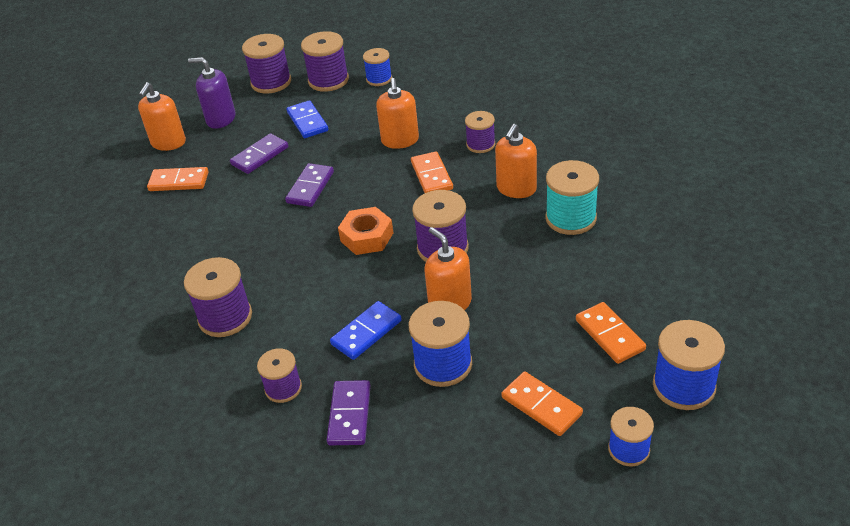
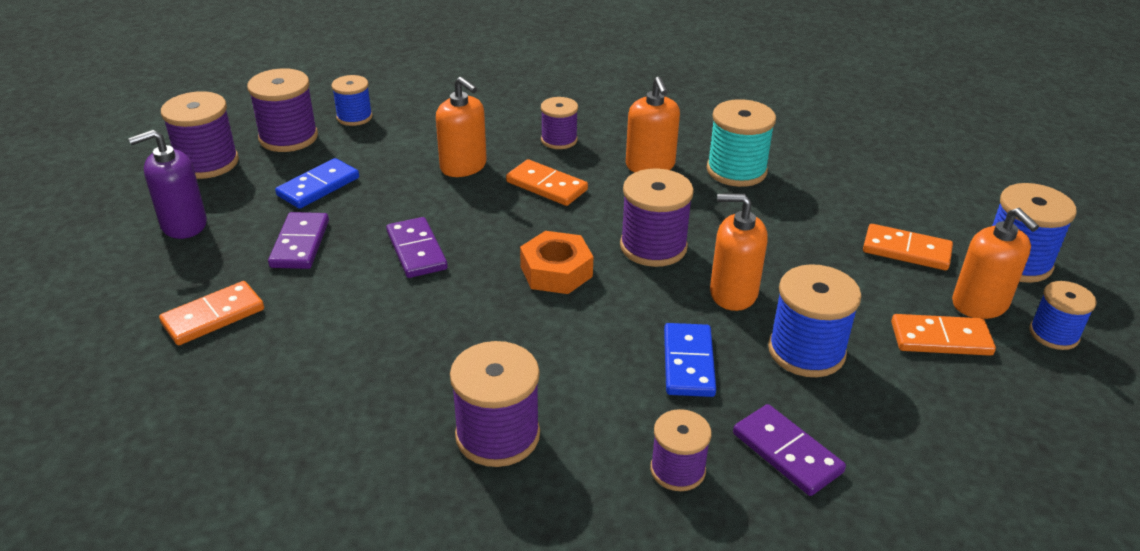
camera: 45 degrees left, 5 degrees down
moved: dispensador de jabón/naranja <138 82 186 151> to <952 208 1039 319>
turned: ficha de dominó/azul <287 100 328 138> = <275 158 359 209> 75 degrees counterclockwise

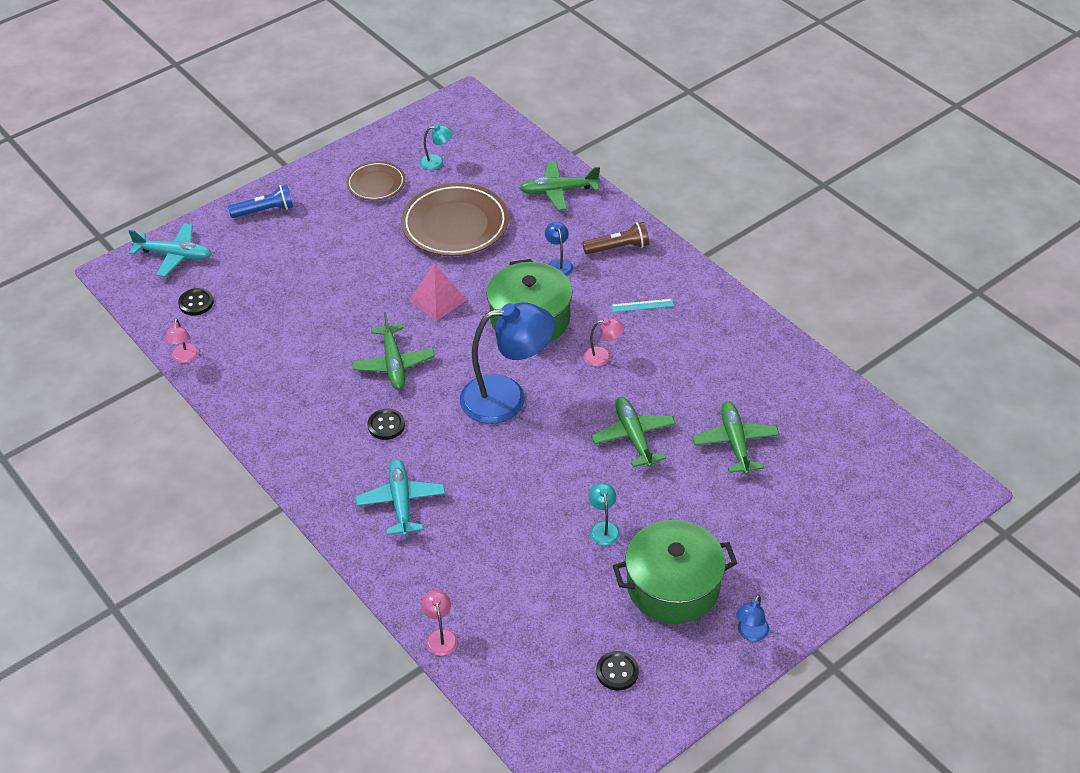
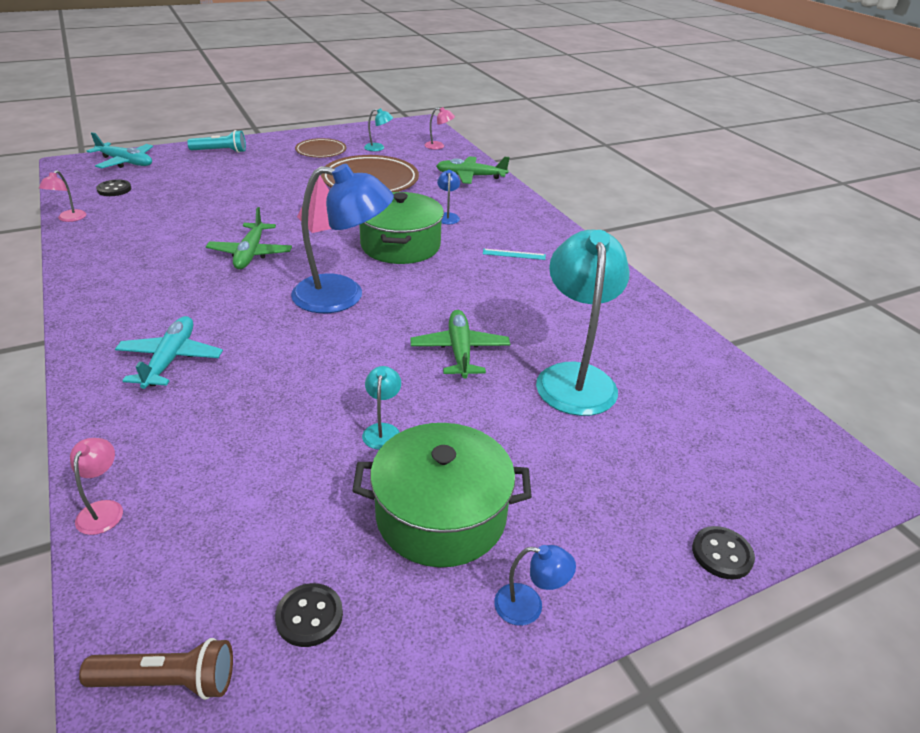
camera: 10 degrees right, 10 degrees down
moved: lámpara de mano/marrón <583 222 649 254> to <79 638 233 700>; lámpara/rosa <584 318 624 367> to <425 107 455 149>; botón/negro <367 409 405 440> to <692 526 755 579>
replaced: avión/verde <692 401 780 475> to lámpara/turquesa <536 230 630 416>
recoloured: lámpara de mano/azul <228 185 293 218> to lámpara de mano/turquesa <187 130 246 153>
turned: lámpara/azul <736 595 769 641> = <494 545 576 626> 120 degrees counterclockwise

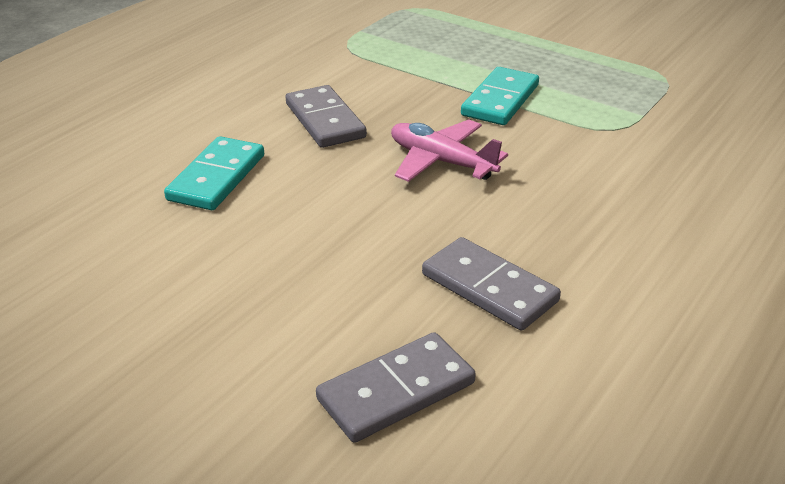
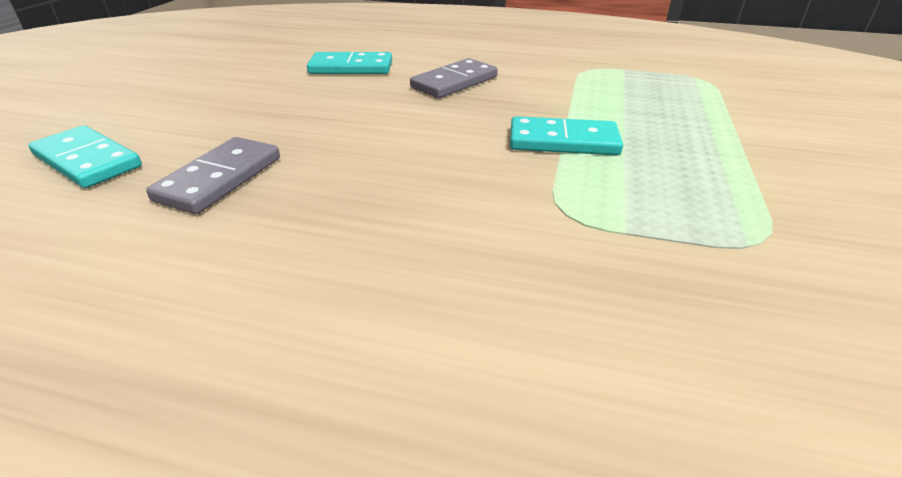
camera: 70 degrees right, 0 degrees up
removed: avión/rosa <391 119 508 182>
recoloured: ficha de dominó/gris <316 332 476 443> to ficha de dominó/turquesa <28 126 142 188>

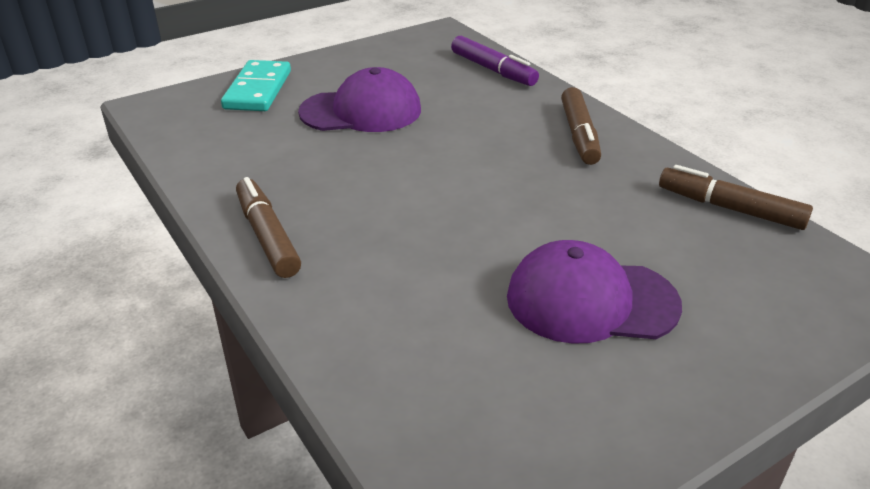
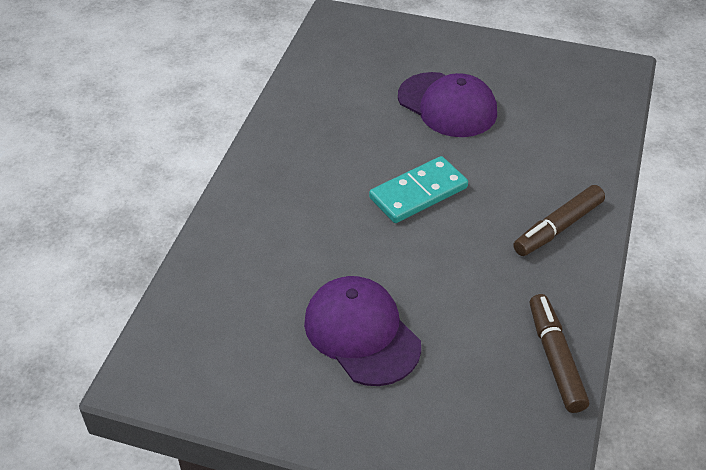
camera: 50 degrees right, 10 degrees up
removed: rotulador/morado <451 36 539 86>; rotulador/marrón <236 177 301 278>
moved: ficha de dominó/turquesa <221 60 291 111> to <369 156 468 223>

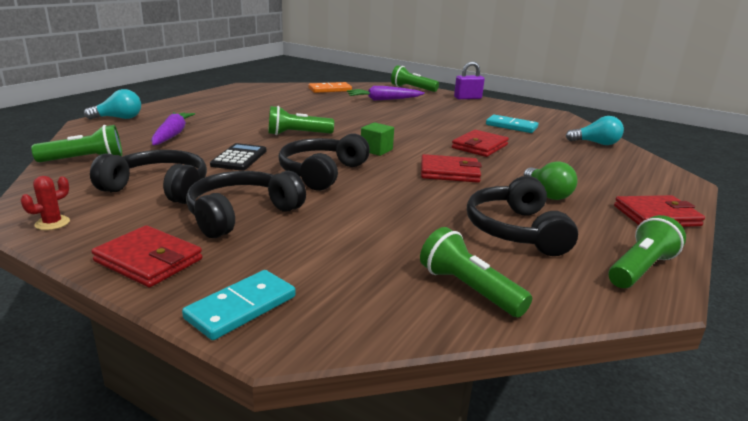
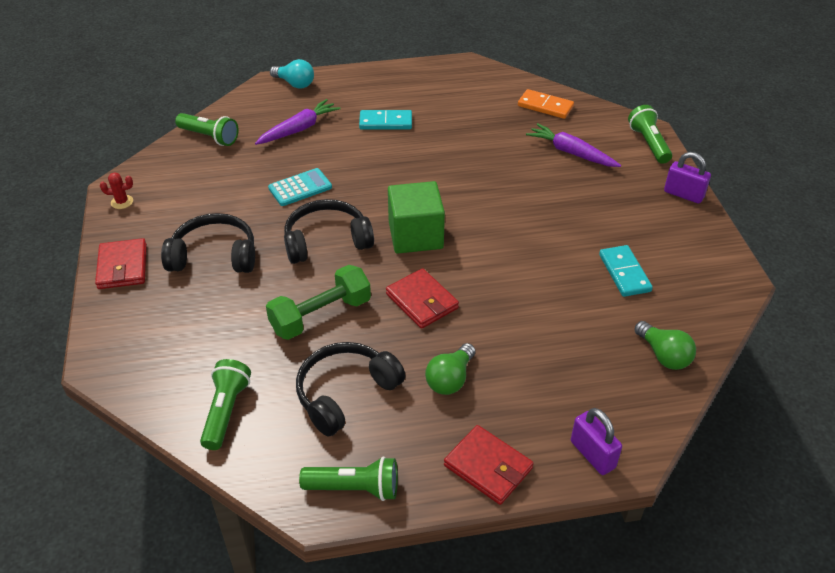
camera: 50 degrees right, 20 degrees up
removed: lámpara de mano/verde <268 106 334 135>; cartera/rojo <452 130 509 157>; auriculares/negro <90 150 207 204>
added: mancuerna/verde <266 265 371 340>; candado/morado <571 408 622 475>
moved: ficha de dominó/turquesa <182 270 295 340> to <359 110 412 130>
recoloured: bombilla/turquesa <566 116 624 145> to bombilla/verde <634 321 696 370>; calculadora/negro <210 143 266 171> to calculadora/turquesa <268 168 332 206>
resized: cubo/verde <361 122 394 156> = <388 181 445 254> x1.87

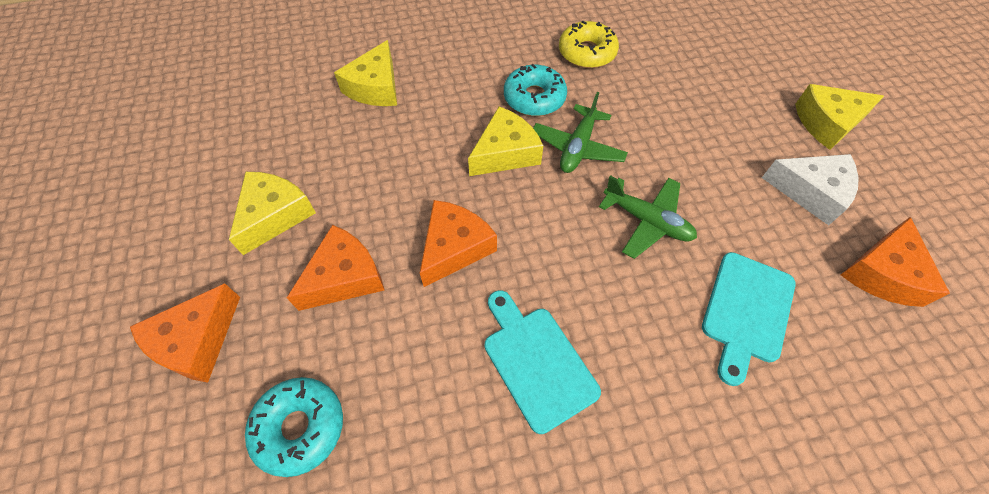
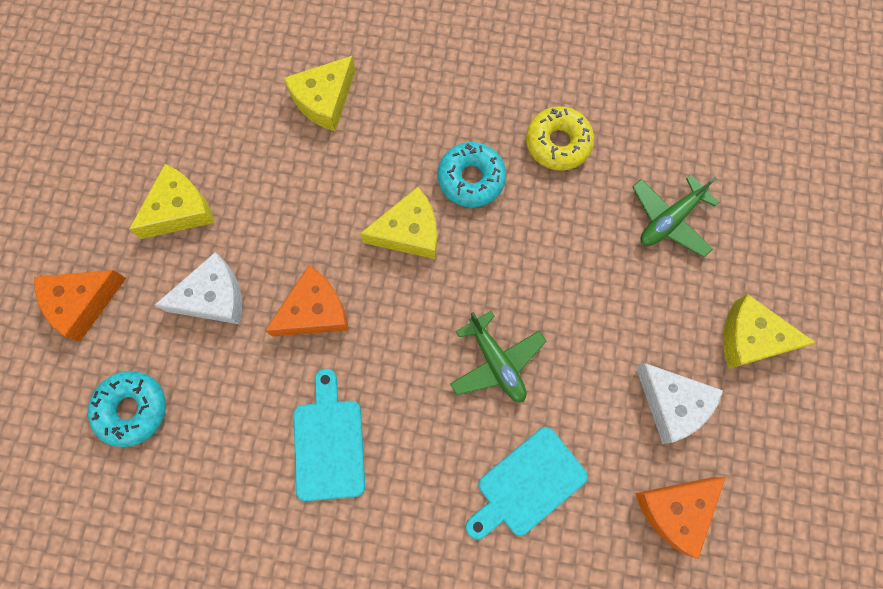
camera: 25 degrees right, 15 degrees up
moved: avión/verde <533 92 628 173> to <632 175 719 257>
recoloured: queso/naranja <287 225 385 311> to queso/blanco <155 252 242 324>

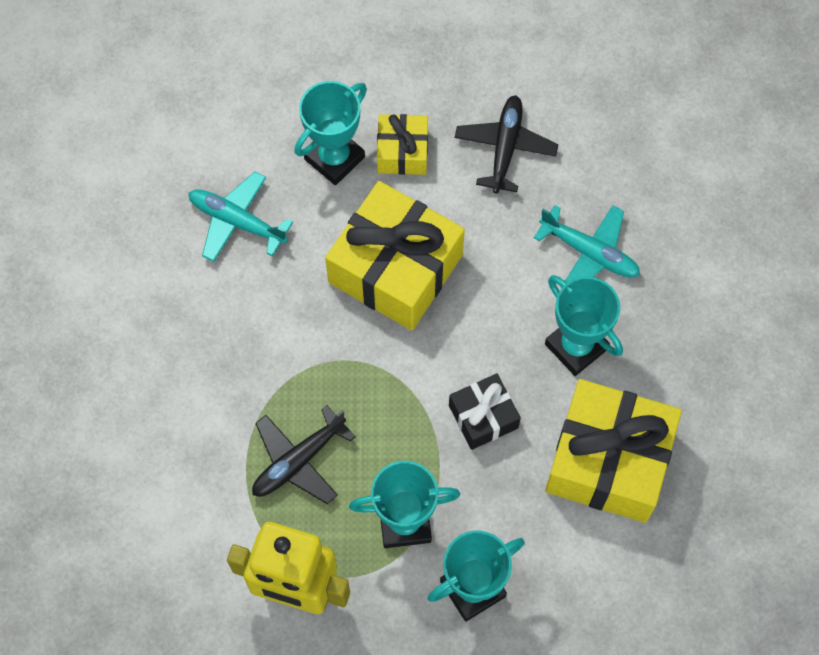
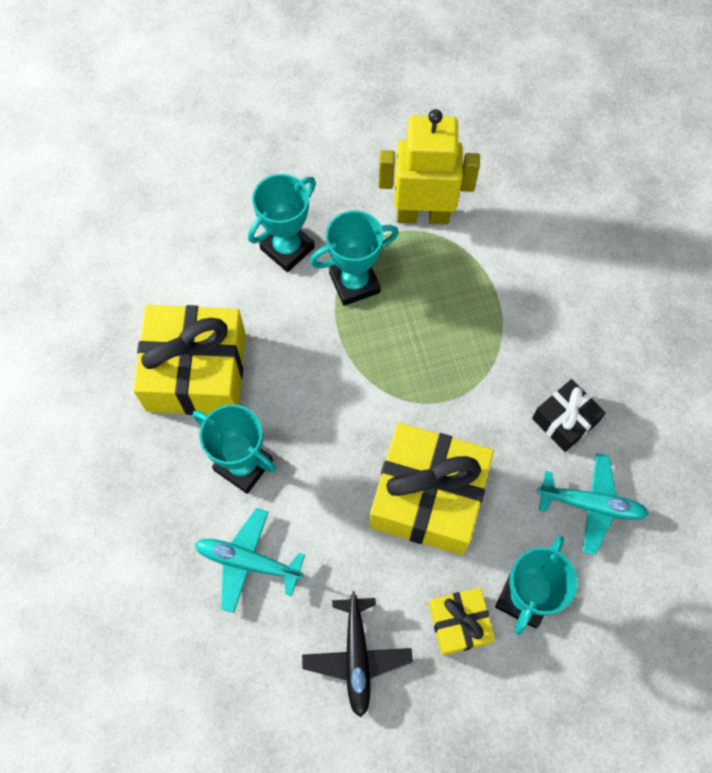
camera: 165 degrees right, 0 degrees up
removed: avión/negro <252 405 356 504>
moved: regalo/negro <449 373 521 450> to <532 379 606 452>

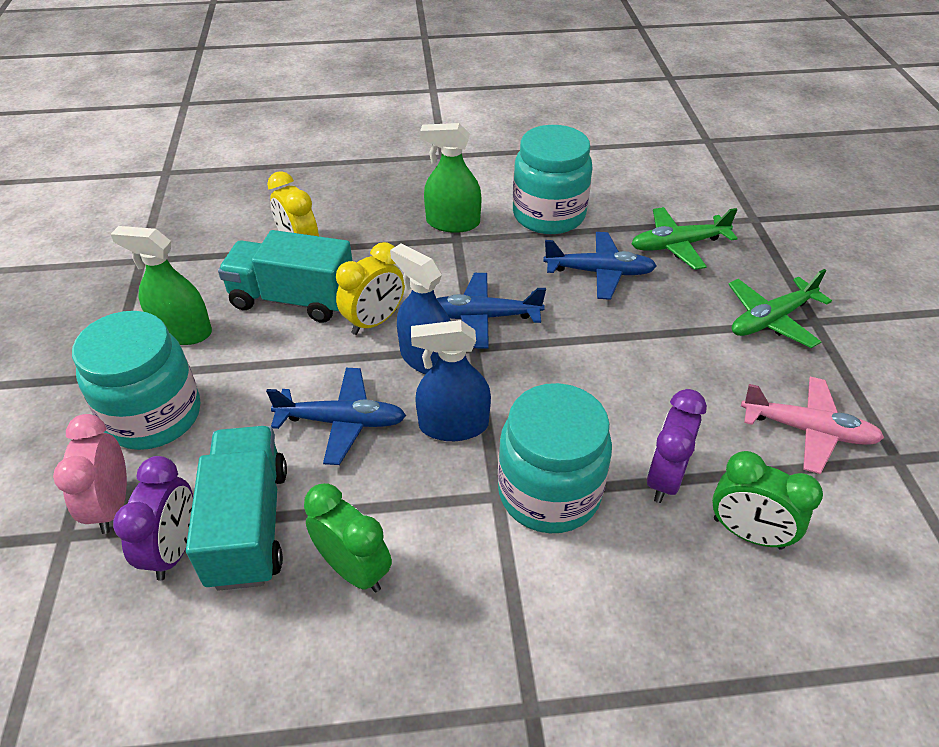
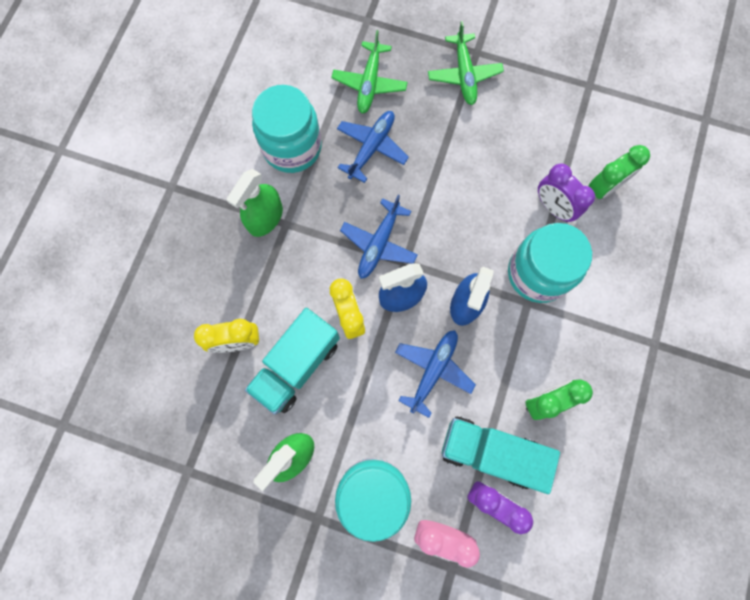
camera: 65 degrees left, 30 degrees up
removed: avión/rosa <741 377 884 474>

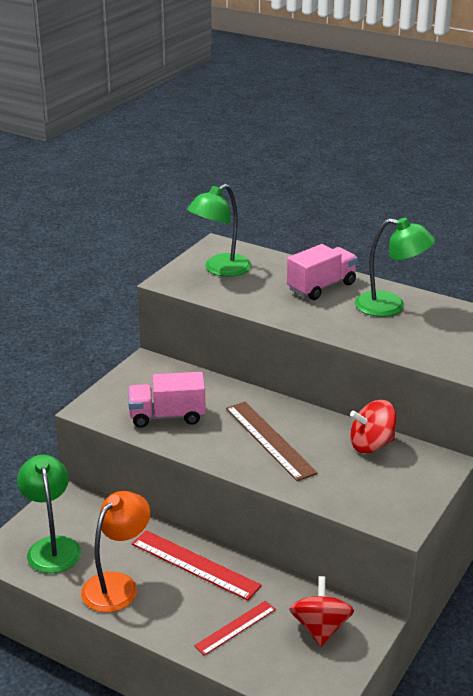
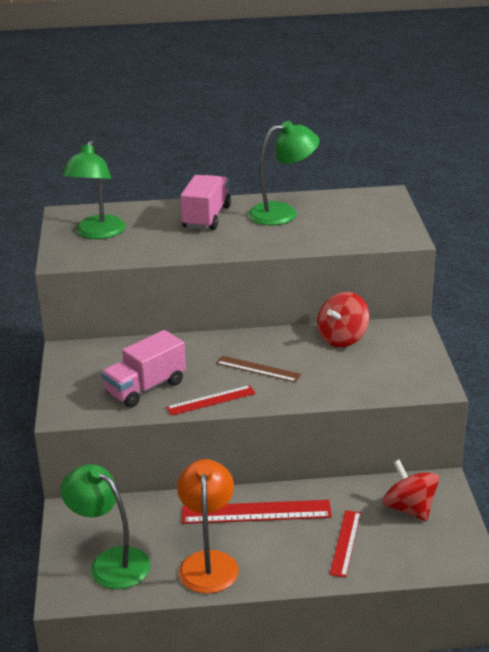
camera: 35 degrees left, 0 degrees up
added: regla/rojo <166 385 256 416>
resized: regla/marrón <226 402 318 481> = <216 356 301 382> x0.62

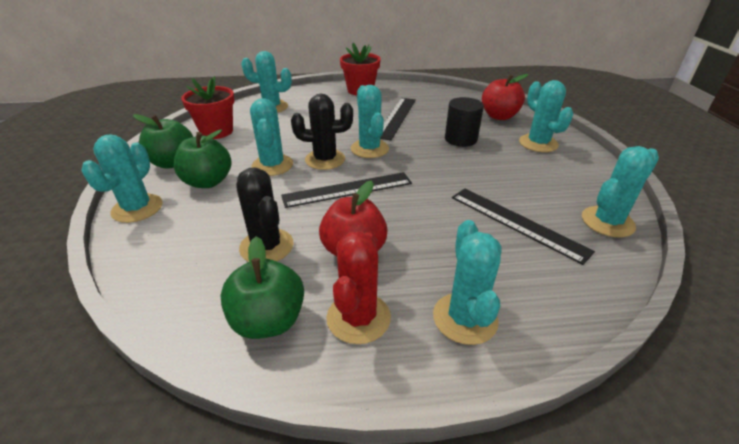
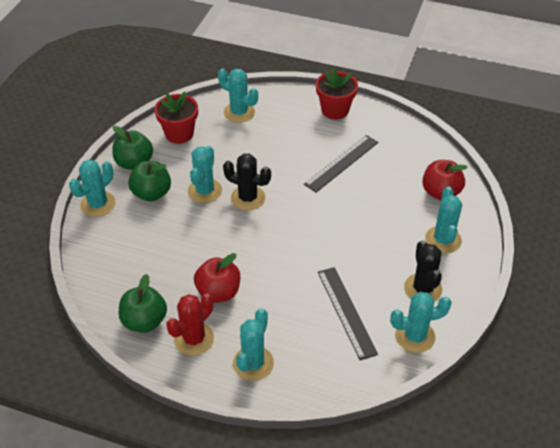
camera: 25 degrees right, 10 degrees up
removed: cactus/turquesa <351 85 389 158>; cilindro/negro <445 97 484 147>; regla/negro <281 172 412 208>
moved: cactus/negro <237 167 293 262> to <404 240 442 302>

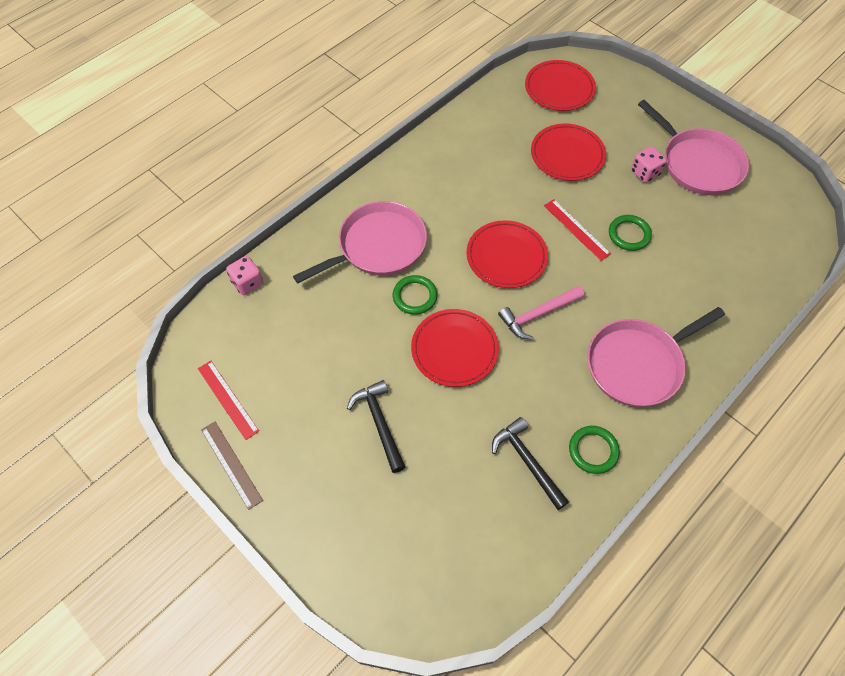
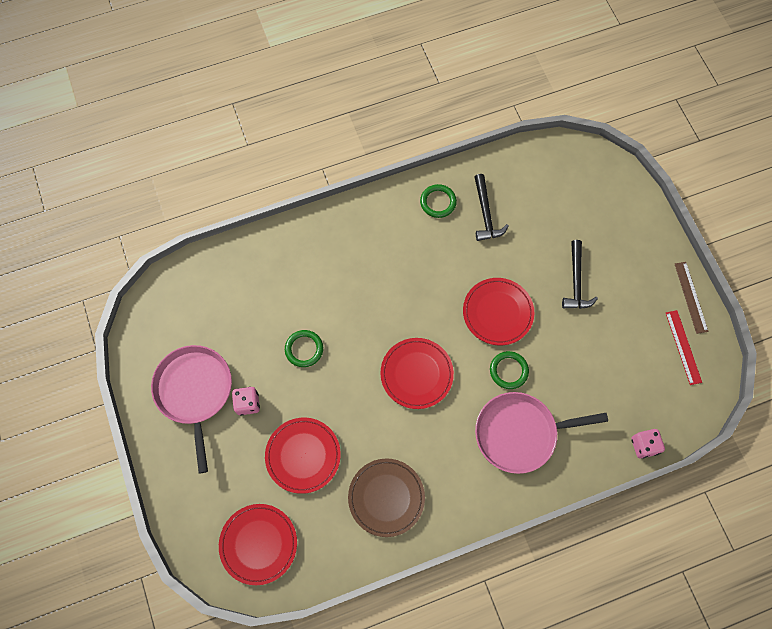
camera: 155 degrees left, 10 degrees up
removed: regla/rojo <544 199 611 261>; martillo/rosa <498 286 584 340>; sartén/rosa <587 307 725 407>
added: plato/marrón <348 459 425 537>

